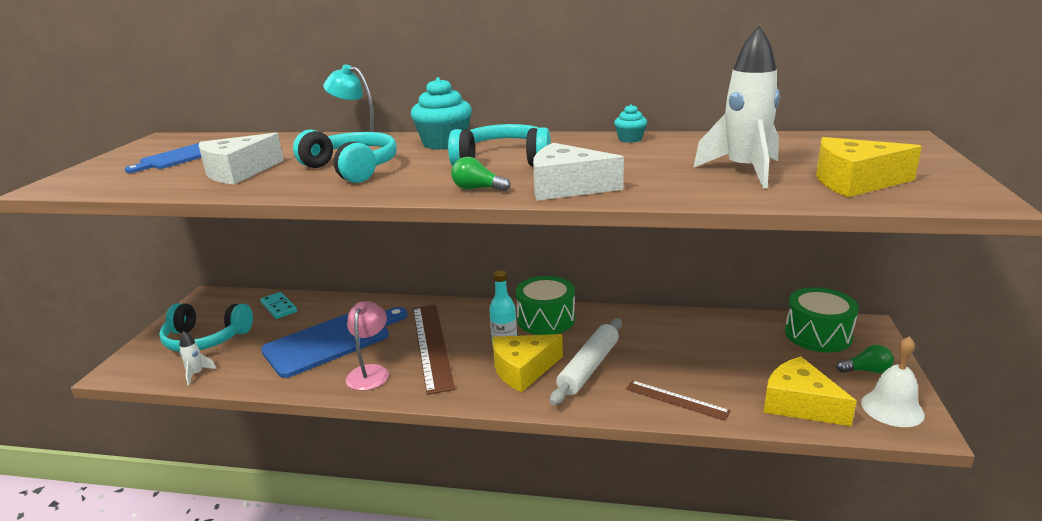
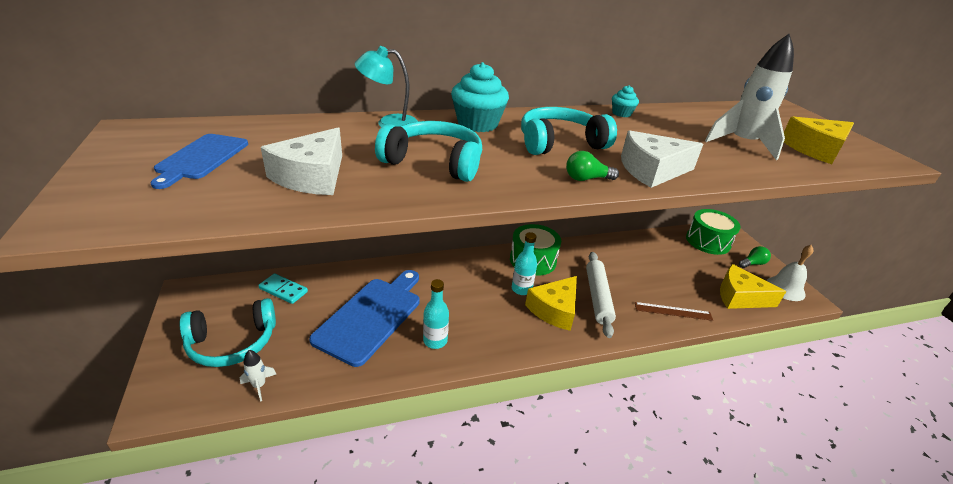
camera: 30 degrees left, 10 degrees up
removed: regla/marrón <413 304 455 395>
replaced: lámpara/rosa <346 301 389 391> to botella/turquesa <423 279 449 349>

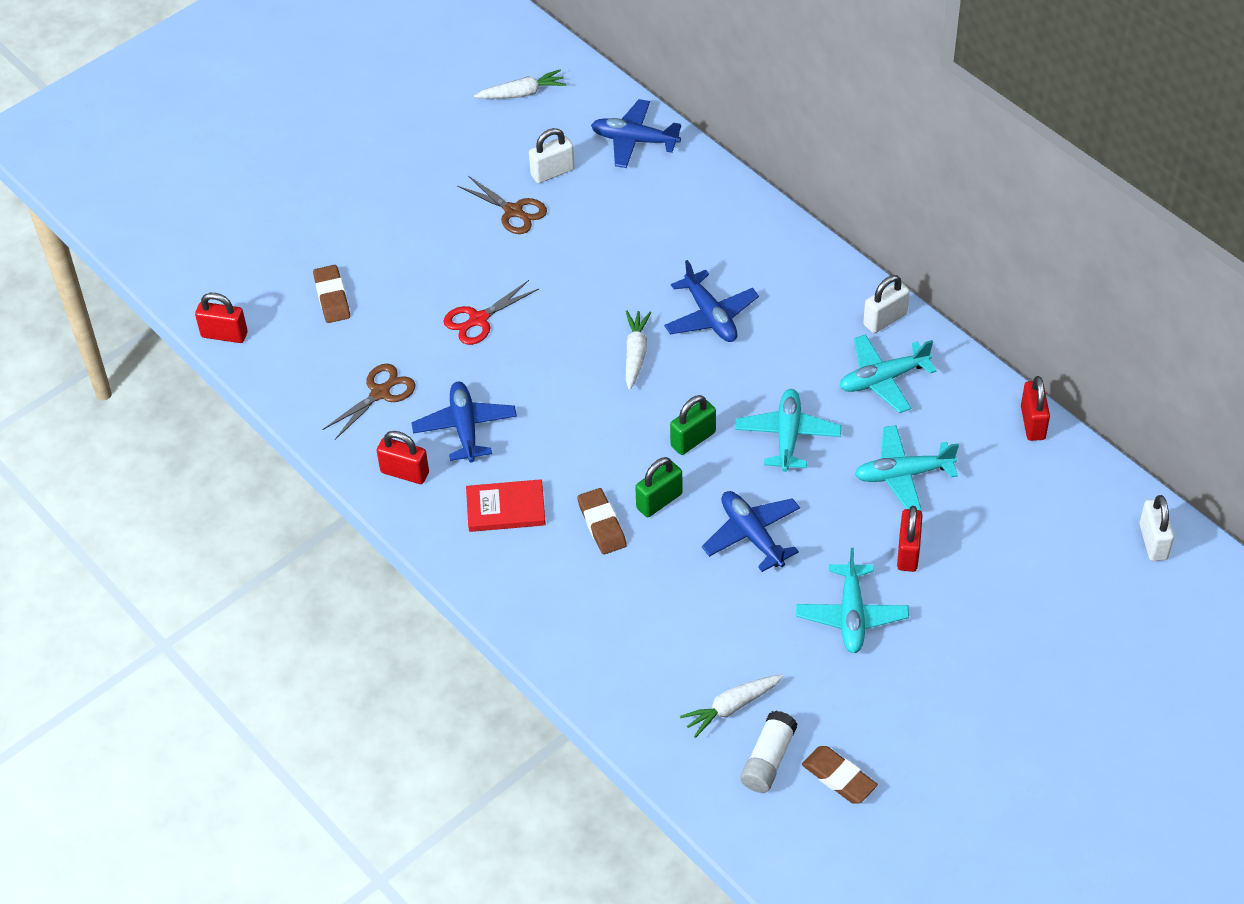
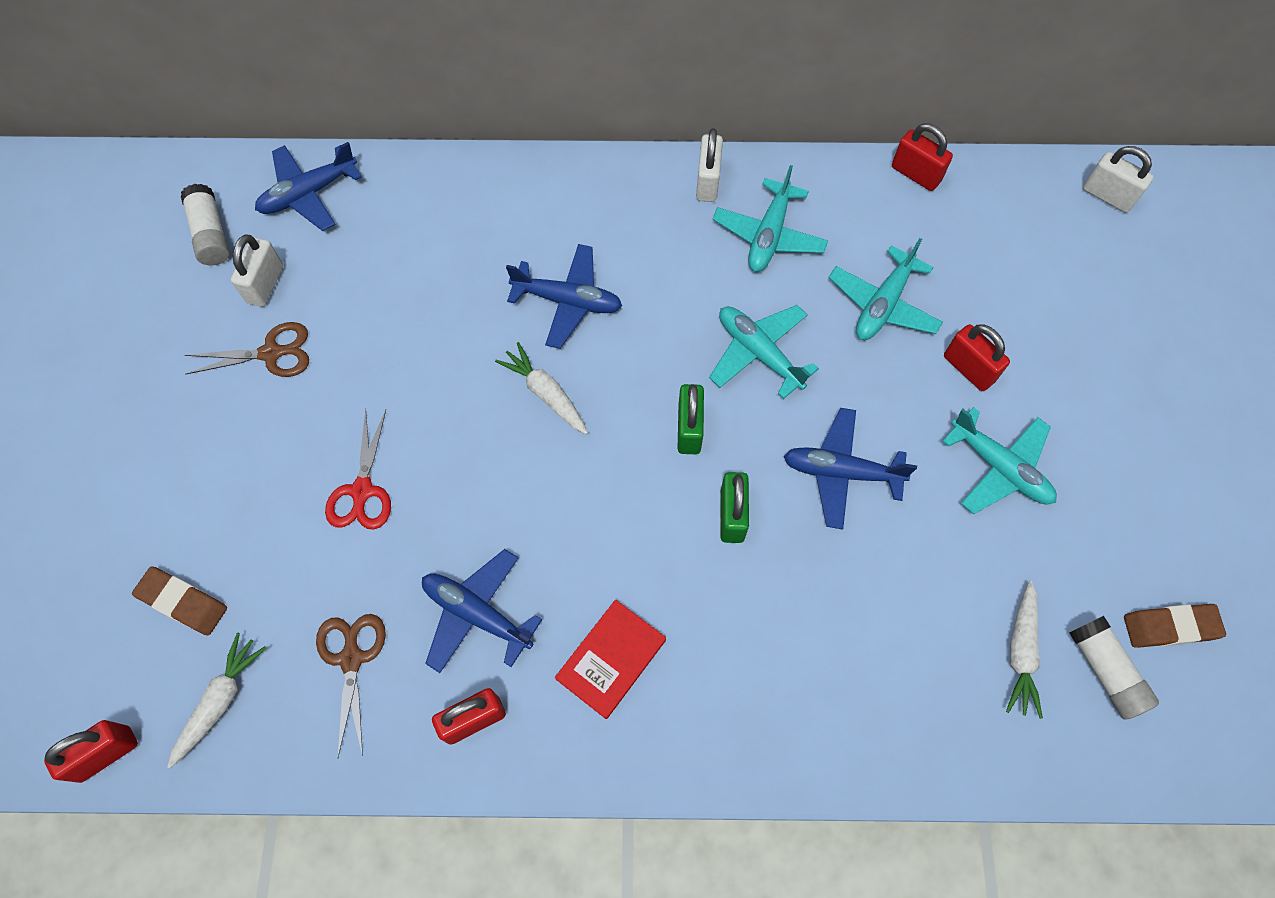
camera: 50 degrees left, 15 degrees up
removed: goma de borrar/marrón <577 488 627 555>
added: barra de pegamento/blanco <181 184 230 265>
moved: zanahoria/blanco <474 70 566 99> to <168 632 266 768>

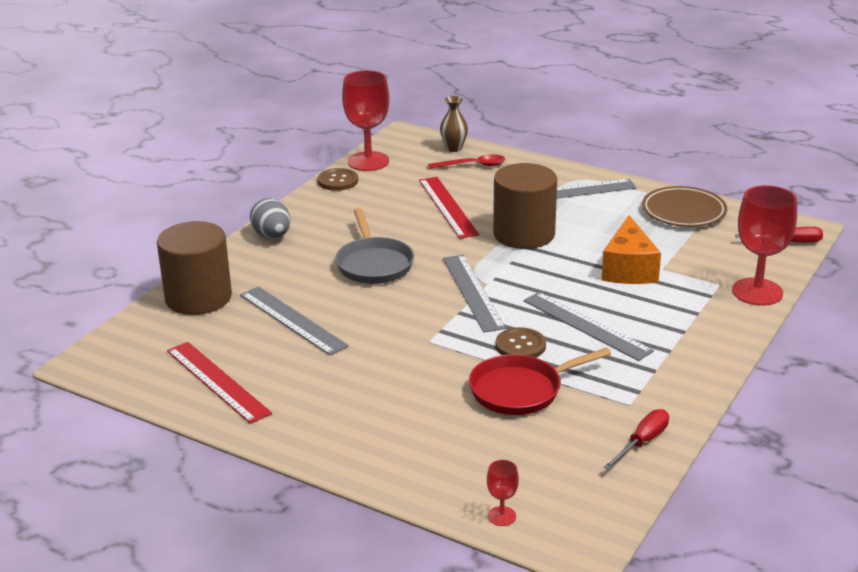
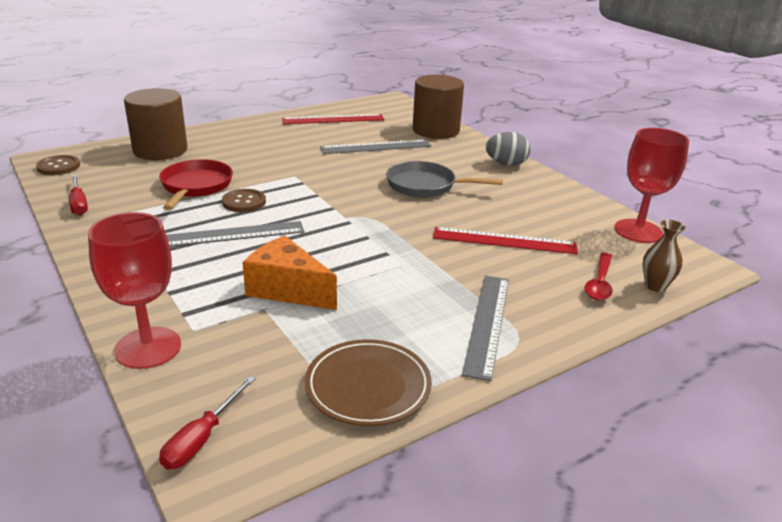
camera: 115 degrees right, 0 degrees up
removed: regla/gris <443 255 506 332>; copa/rojo <487 460 519 526>
moved: cilindro/marrón <493 163 557 249> to <124 88 187 160>; botón/marrón <318 168 358 191> to <36 155 80 175>

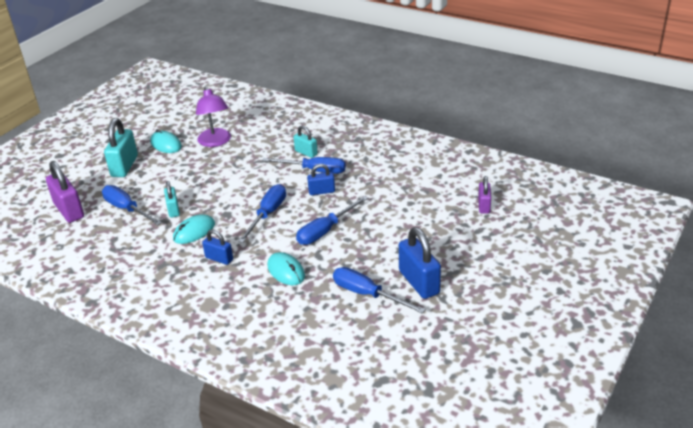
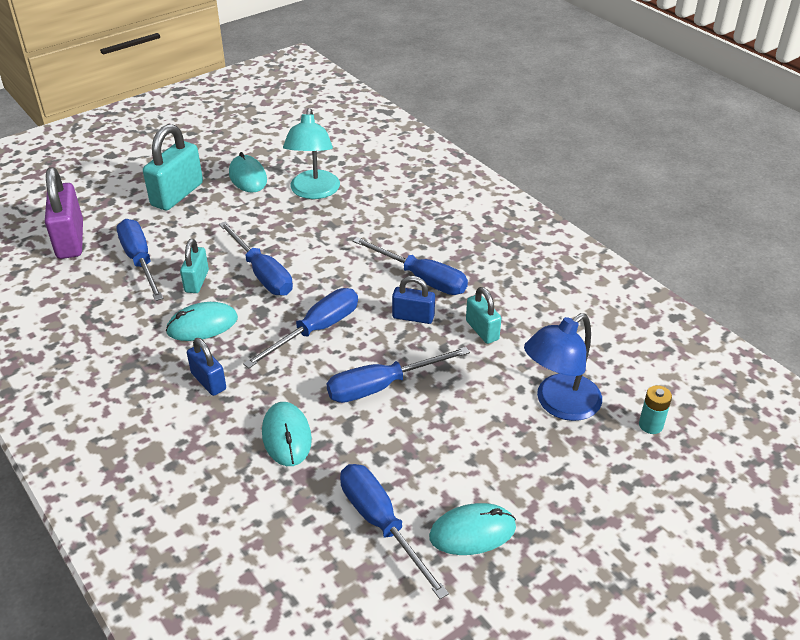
camera: 20 degrees right, 5 degrees up
added: destornillador/azul <219 221 293 296>; lámpara/azul <524 313 602 421>
moved: candado/turquesa <294 126 318 158> to <466 287 502 344>
replaced: candado/morado <478 176 491 214> to pila/turquesa <639 385 672 434>; candado/azul <399 227 441 299> to ratón/turquesa <429 503 516 555>
recoloured: lámpara/morado <196 86 231 147> to lámpara/turquesa <283 108 340 199>

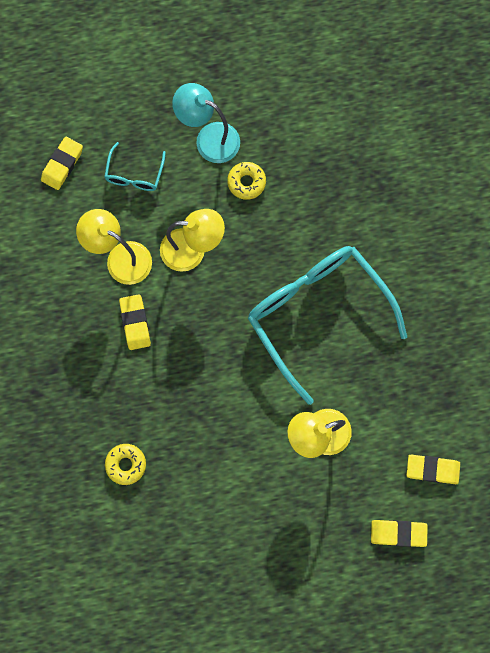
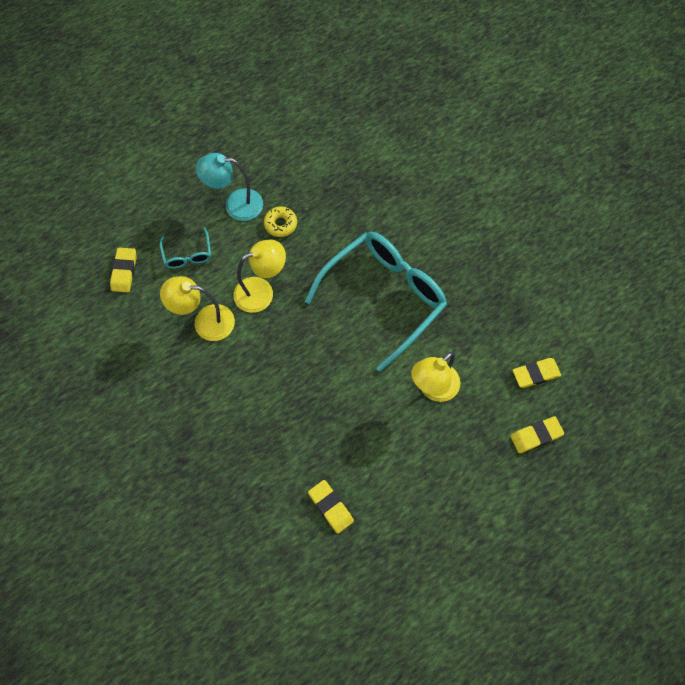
camera: 25 degrees left, 10 degrees down
removed: rosquilla/amarillo <105 444 146 485>
moved: goma de borrar/amarillo <119 294 151 350> to <308 480 354 534>
turned: gafas/turquesa <248 246 407 405> = <305 232 447 372> 105 degrees clockwise

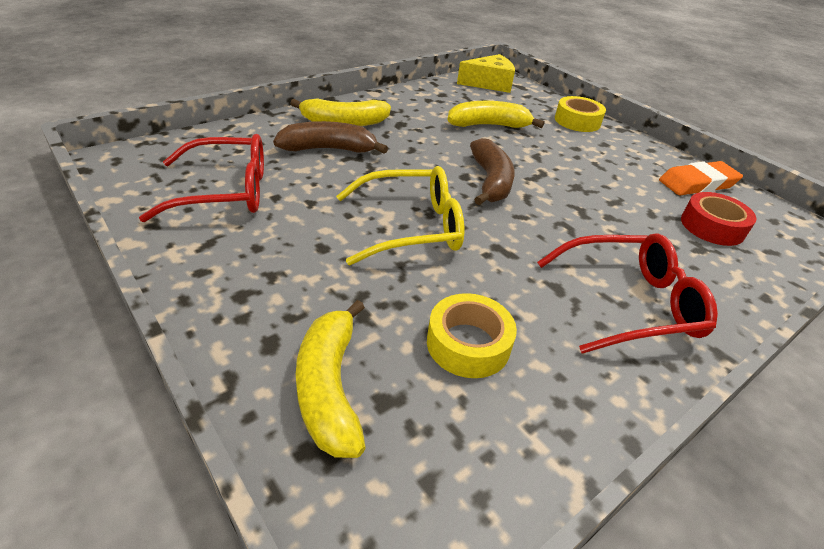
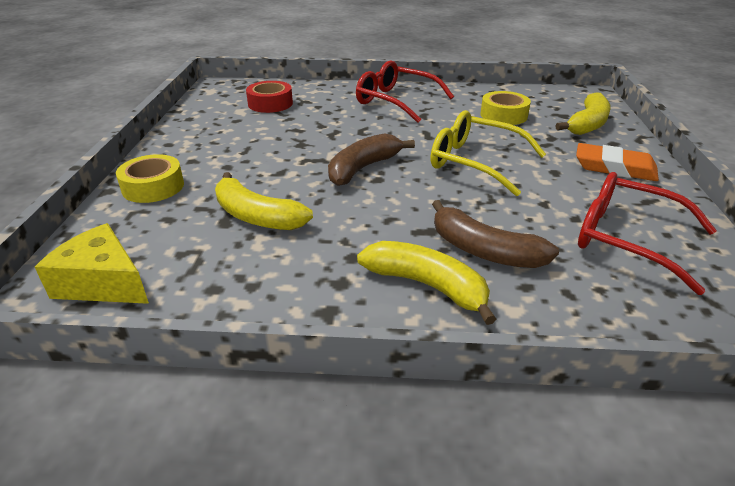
camera: 135 degrees left, 5 degrees down
moved: goma de borrar/naranja <659 161 743 195> to <576 143 659 181>

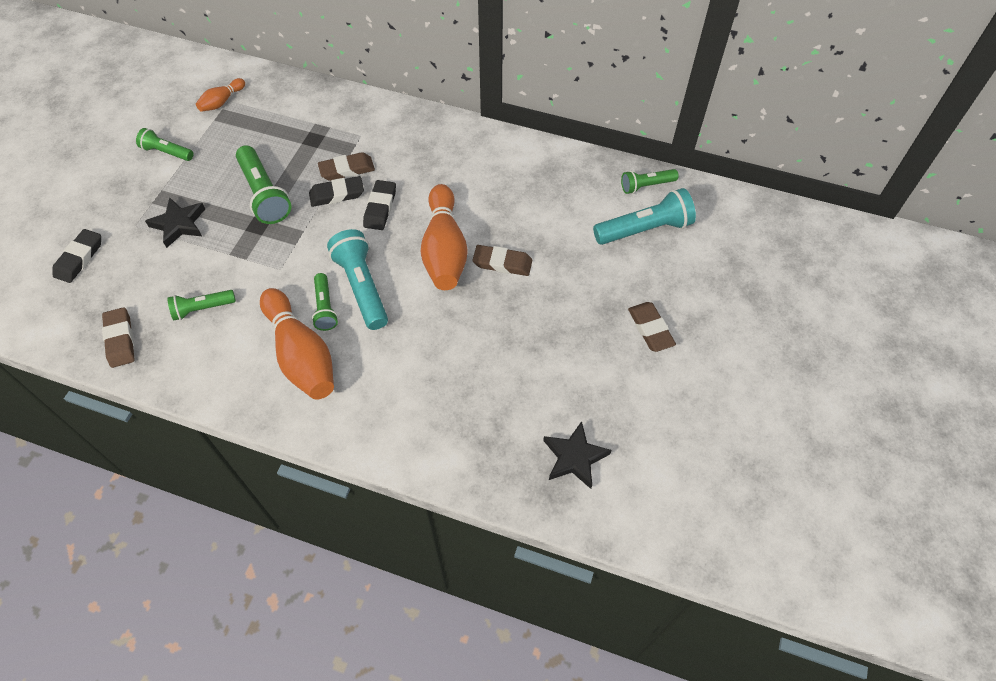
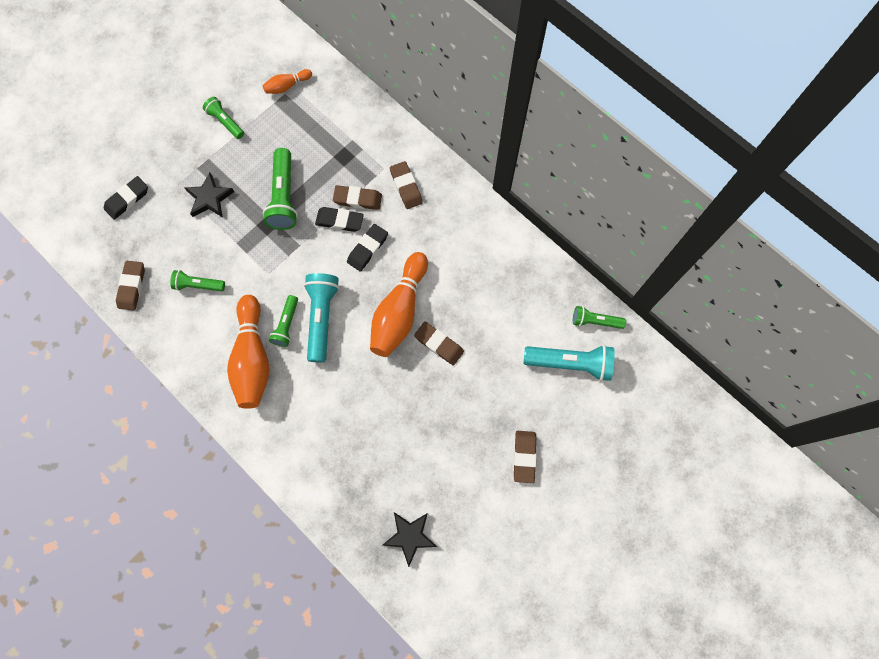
camera: 25 degrees right, 15 degrees up
added: goma de borrar/marrón <390 161 423 209>

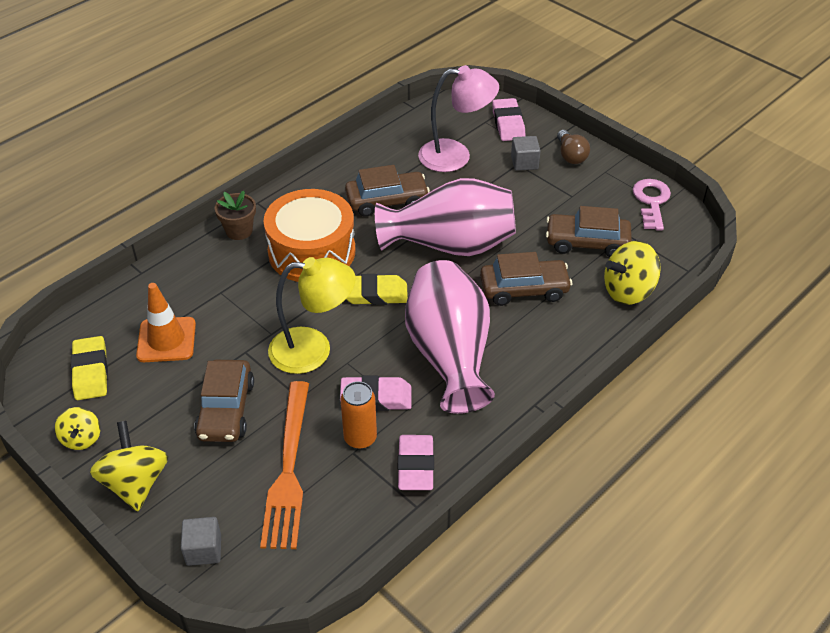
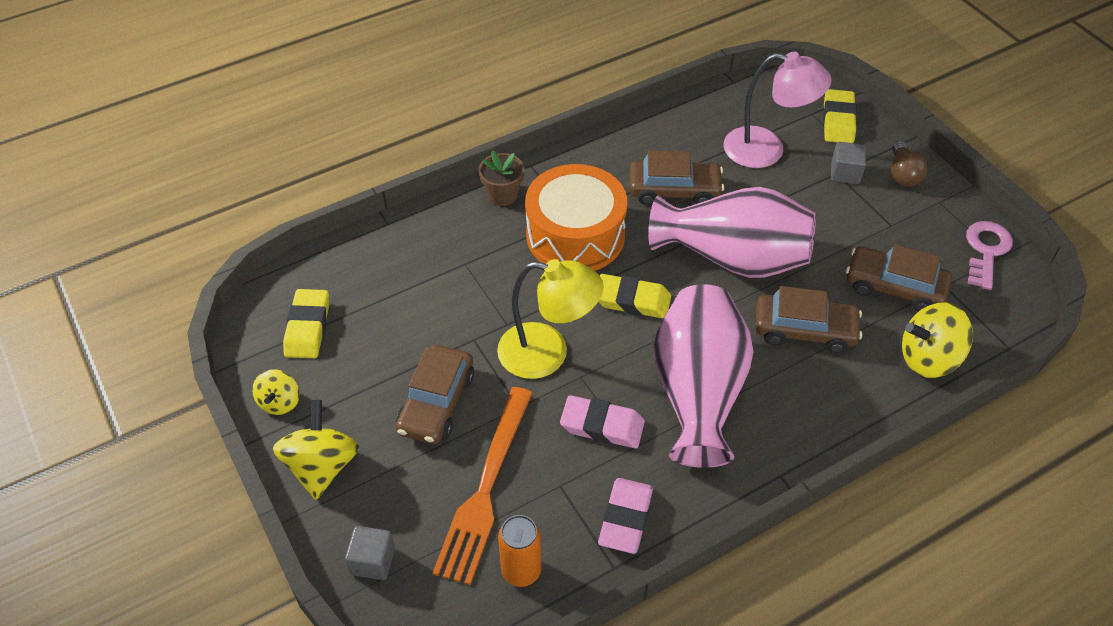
camera: 15 degrees right, 5 degrees up
removed: cono de tráfico/naranja <136 283 196 362>
moved: lata/naranja <341 381 377 449> to <498 515 541 587>
recoloured: goma de borrar/rosa <492 98 526 141> to goma de borrar/amarillo <823 89 857 143>

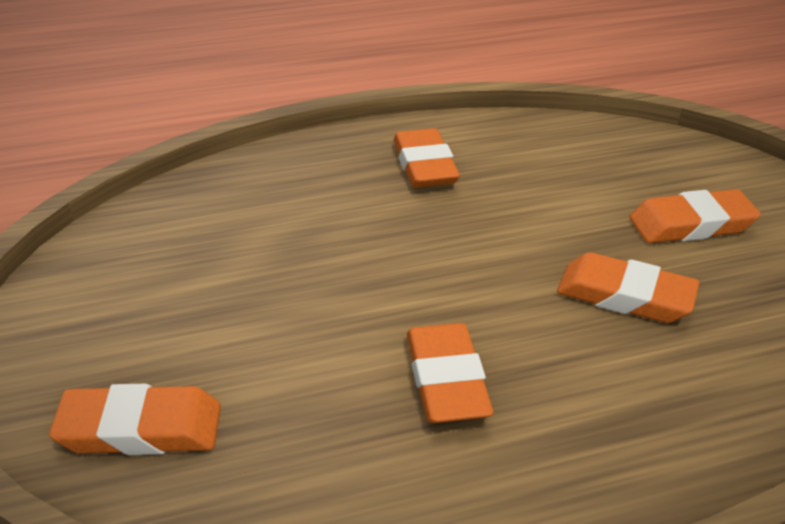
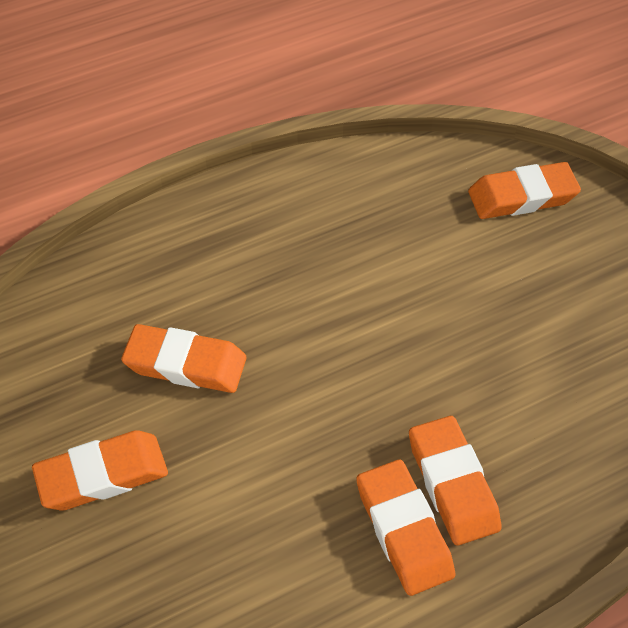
camera: 170 degrees right, 15 degrees up
moved: goma de borrar/naranja <407 323 493 423> to <409 416 502 545>

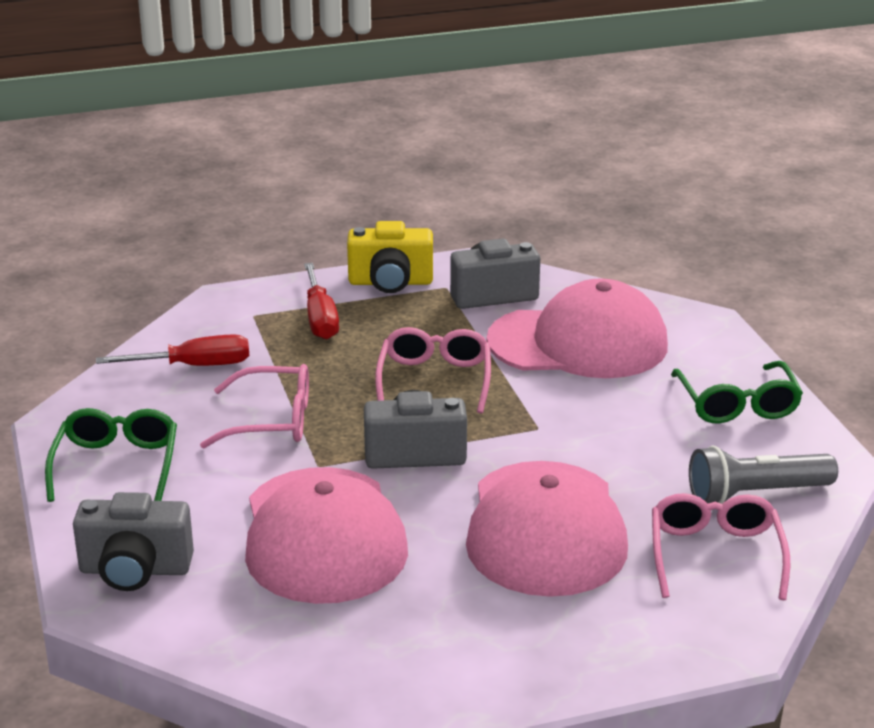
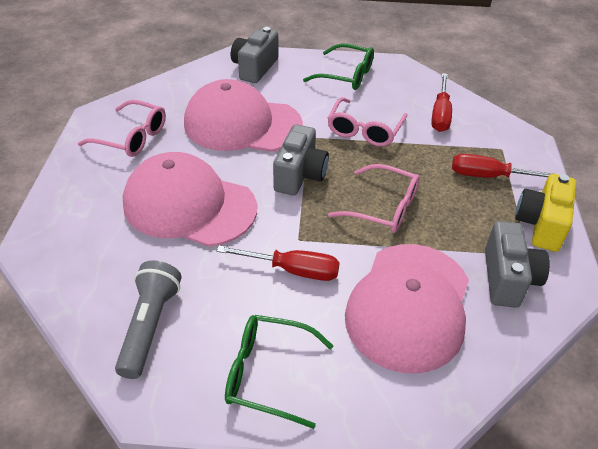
camera: 110 degrees right, 15 degrees up
added: destornillador/rojo <217 245 340 281>
moved: gafas/rosa <652 493 790 600> to <78 100 166 157>

